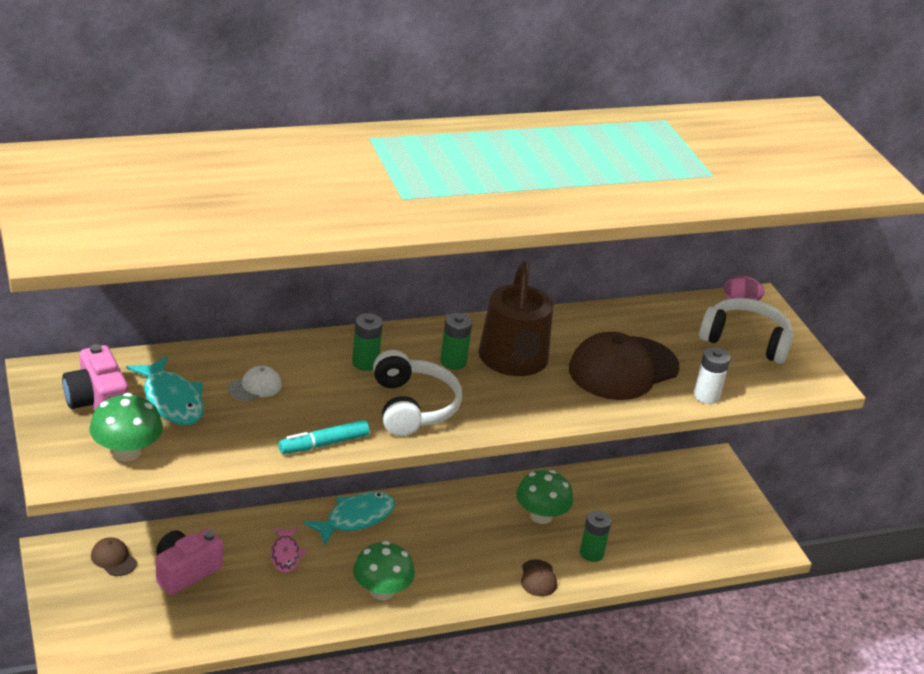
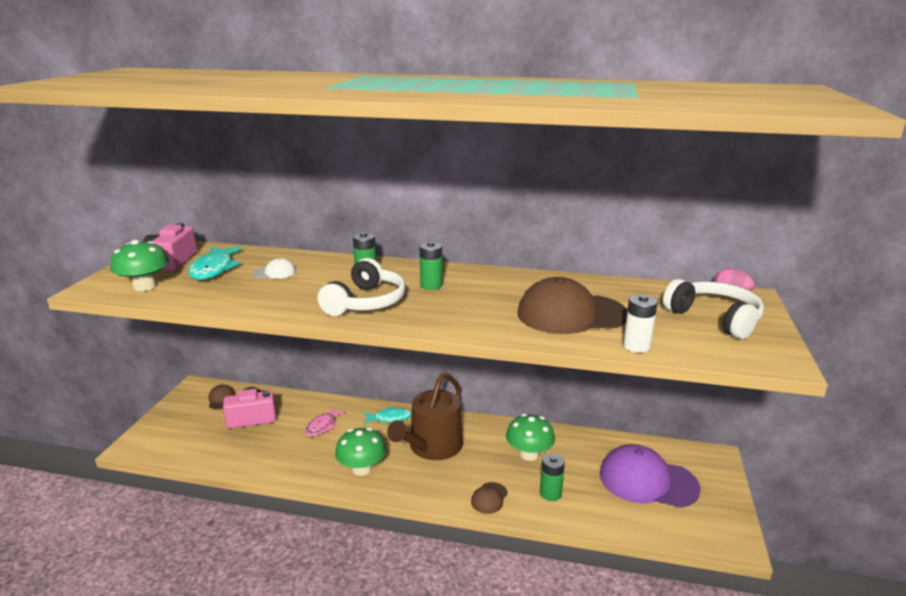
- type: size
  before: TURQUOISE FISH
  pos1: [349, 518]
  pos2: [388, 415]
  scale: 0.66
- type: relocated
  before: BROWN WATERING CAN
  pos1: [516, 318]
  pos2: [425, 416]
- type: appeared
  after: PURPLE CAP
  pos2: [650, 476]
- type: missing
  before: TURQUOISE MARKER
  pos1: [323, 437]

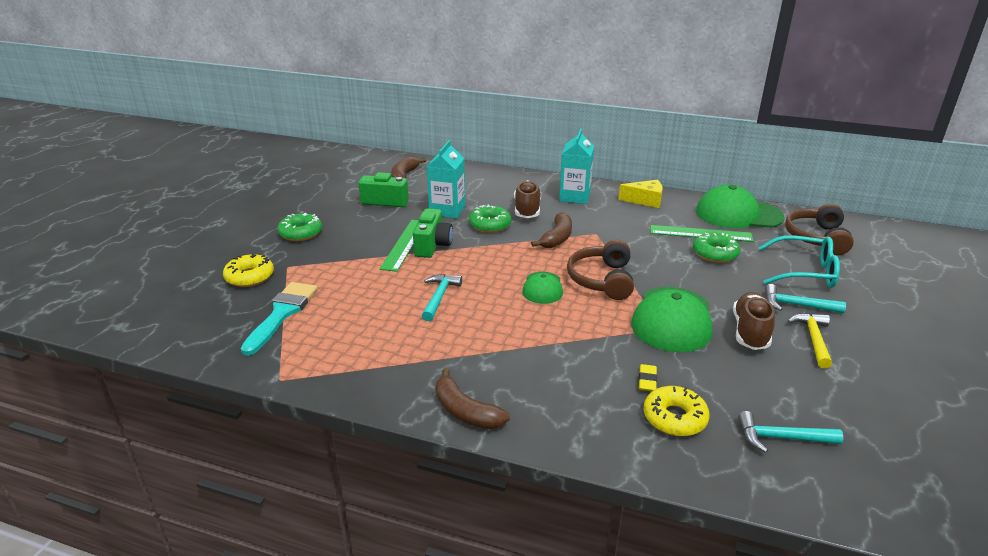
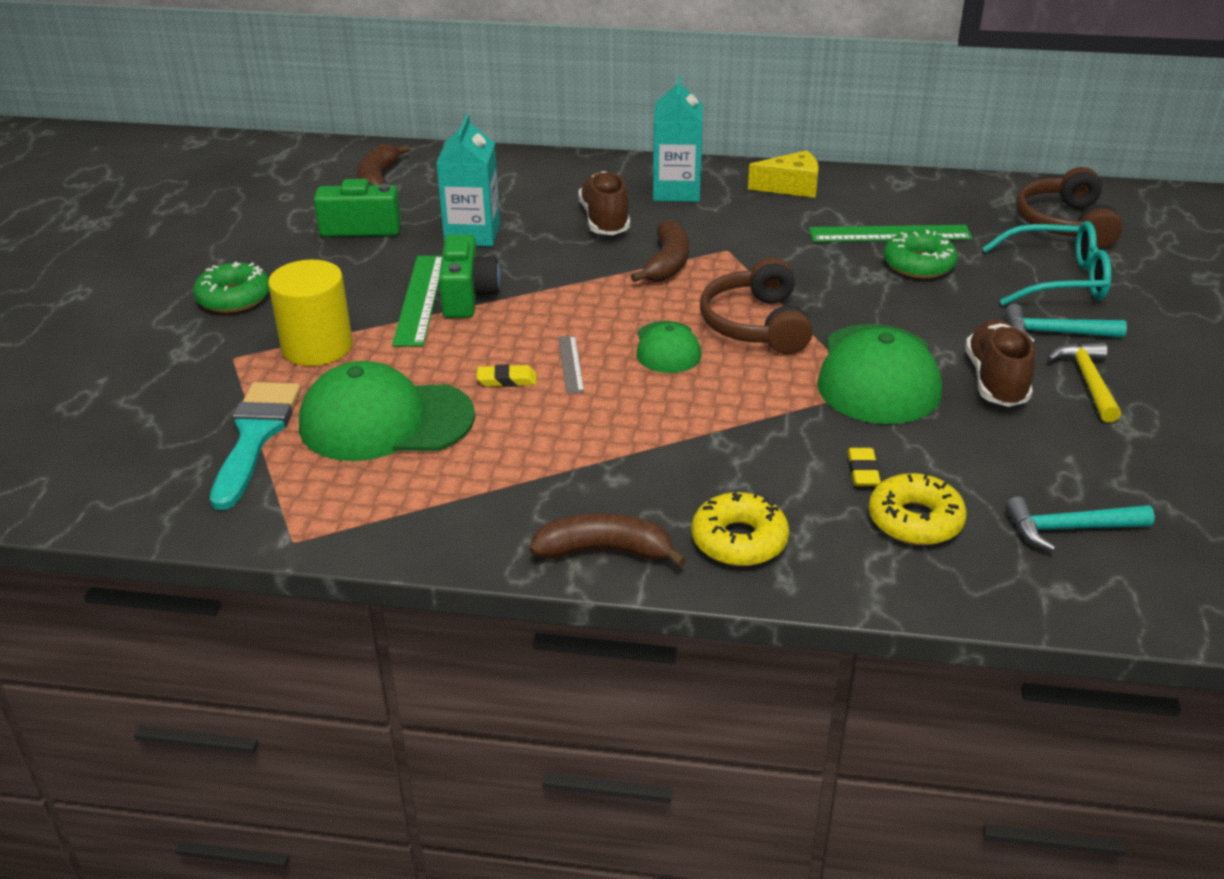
- type: appeared
  after: YELLOW CYLINDER
  pos2: [310, 313]
- type: relocated
  before: GREEN CAP
  pos1: [740, 206]
  pos2: [387, 411]
- type: exchanged
  before: TURQUOISE HAMMER
  after: YELLOW ERASER
  pos1: [442, 297]
  pos2: [507, 375]
- type: spun
  before: BROWN BANANA
  pos1: [472, 398]
  pos2: [608, 540]
  turn: 150
- type: appeared
  after: GREY RULER
  pos2: [571, 365]
- type: relocated
  before: YELLOW DONUT
  pos1: [248, 270]
  pos2: [740, 529]
- type: missing
  before: GREEN DONUT
  pos1: [490, 219]

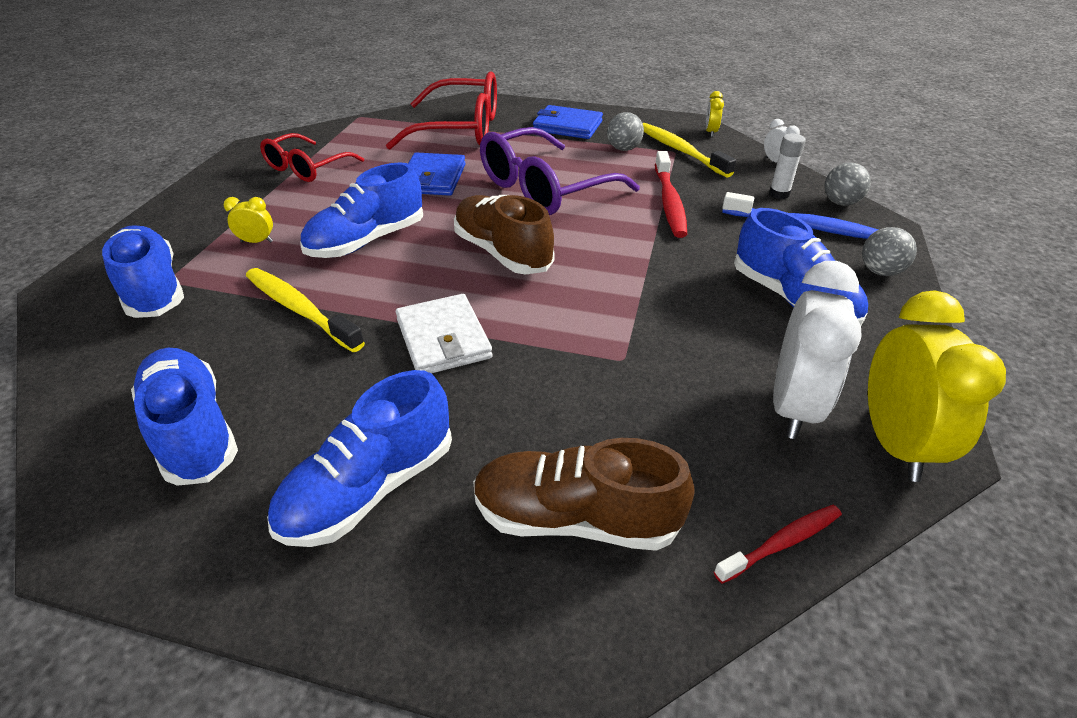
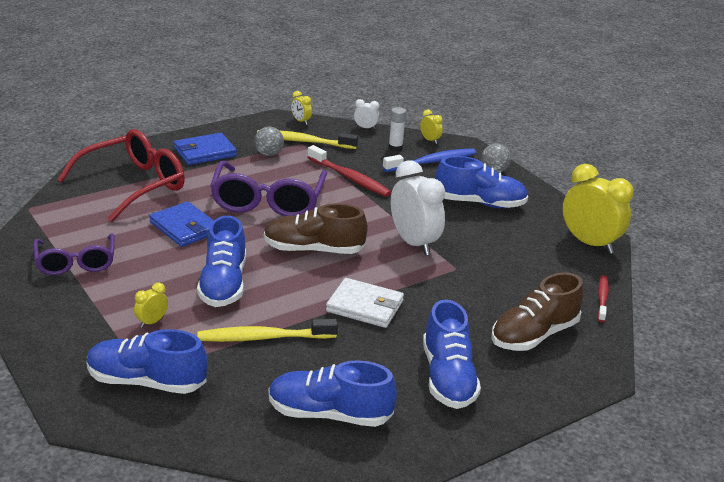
- type: colour
  before: RED GLASSES
  after: PURPLE GLASSES
  pos1: [312, 157]
  pos2: [74, 254]
- type: relocated
  before: WHITE CLOCK
  pos1: [817, 350]
  pos2: [418, 208]
- type: exchanged
  before: GREY BALL
  after: YELLOW CLOCK
  pos1: [848, 184]
  pos2: [431, 127]

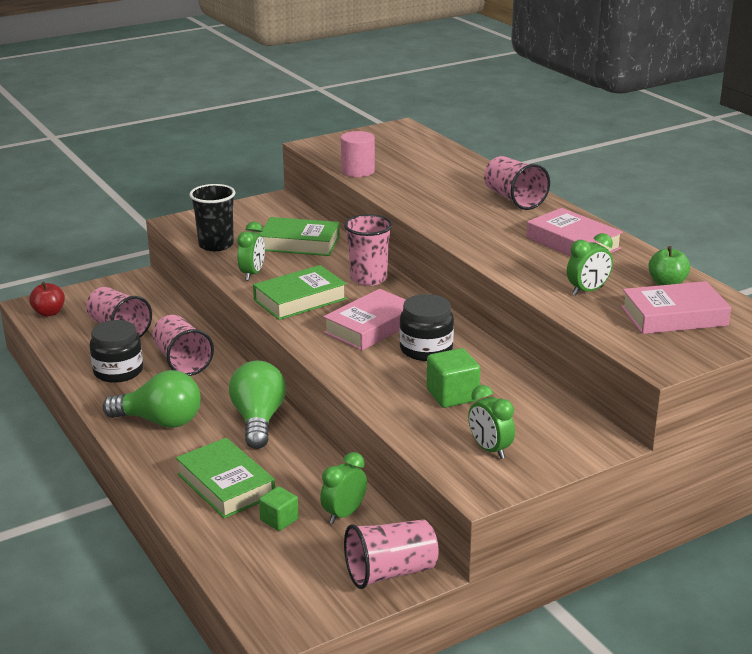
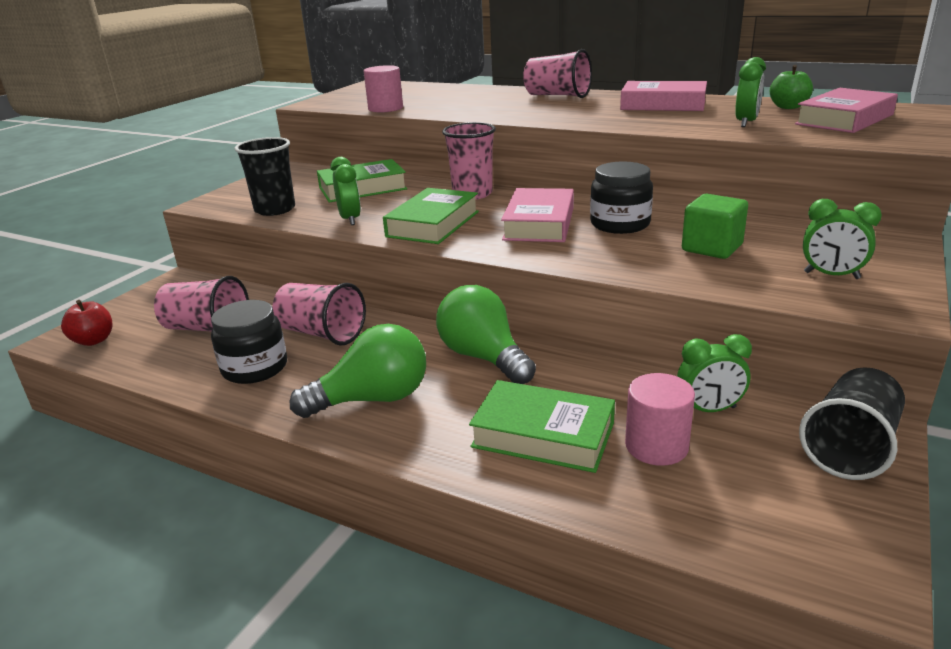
- type: exchanged
  before: GREEN CUBE
  after: PINK CYLINDER
  pos1: [279, 508]
  pos2: [660, 419]
- type: spun
  before: GREEN CLOCK
  pos1: [343, 488]
  pos2: [714, 373]
  turn: -105
- type: colour
  before: PINK CUP
  after: BLACK CUP
  pos1: [391, 554]
  pos2: [852, 423]

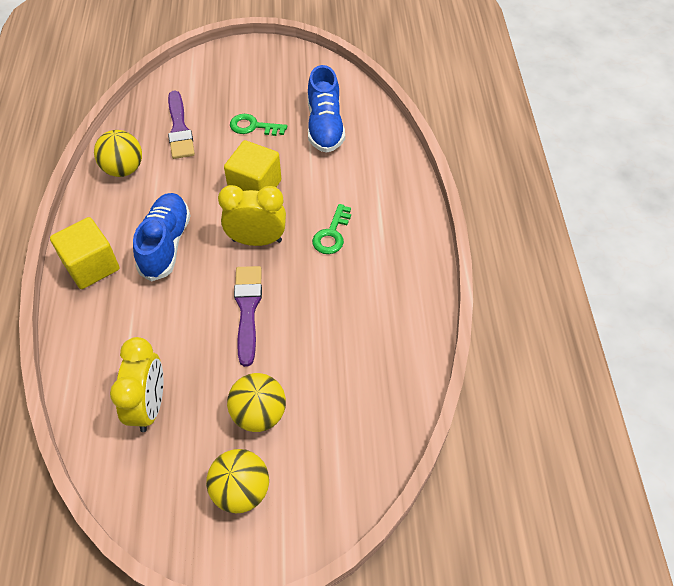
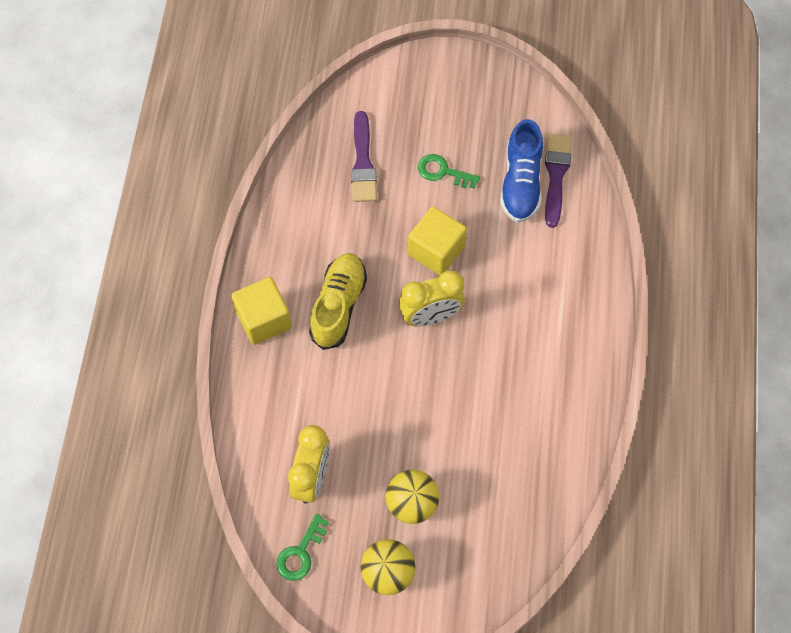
- type: relocated
  before: GREEN KEY
  pos1: [331, 229]
  pos2: [302, 547]
- type: colour
  before: BLUE SHOE
  after: YELLOW SHOE
  pos1: [162, 237]
  pos2: [338, 301]
- type: spun
  before: YELLOW CLOCK
  pos1: [252, 215]
  pos2: [432, 298]
  turn: 150
- type: relocated
  before: PURPLE BRUSH
  pos1: [248, 316]
  pos2: [558, 181]
- type: missing
  before: YELLOW BALL
  pos1: [118, 153]

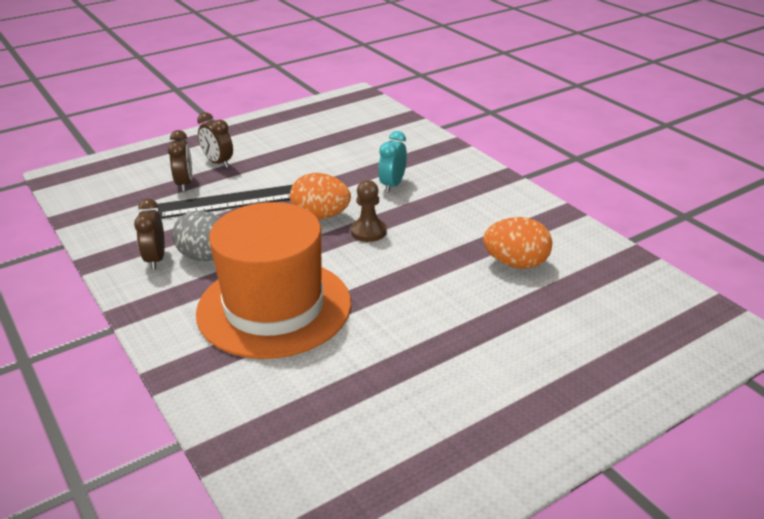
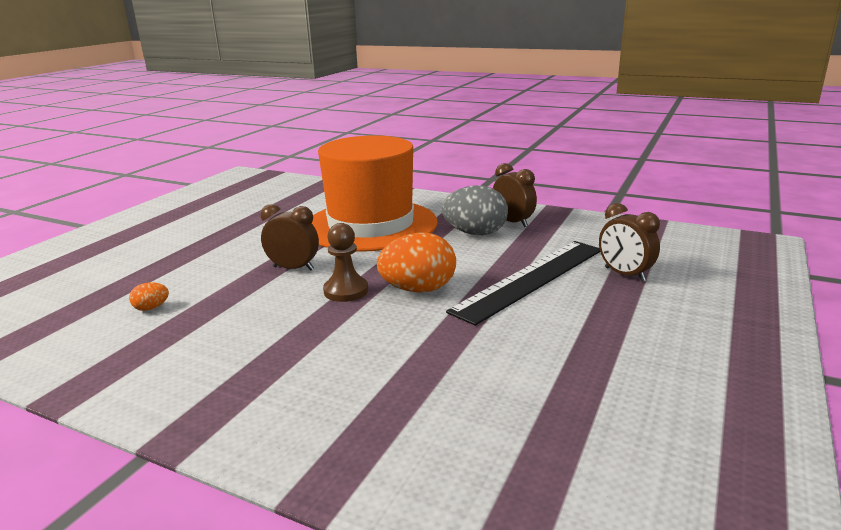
- type: size
  before: ORANGE EGG
  pos1: [517, 243]
  pos2: [149, 296]
  scale: 0.45
- type: relocated
  before: BROWN CLOCK
  pos1: [215, 140]
  pos2: [290, 237]
- type: missing
  before: TURQUOISE CLOCK
  pos1: [392, 161]

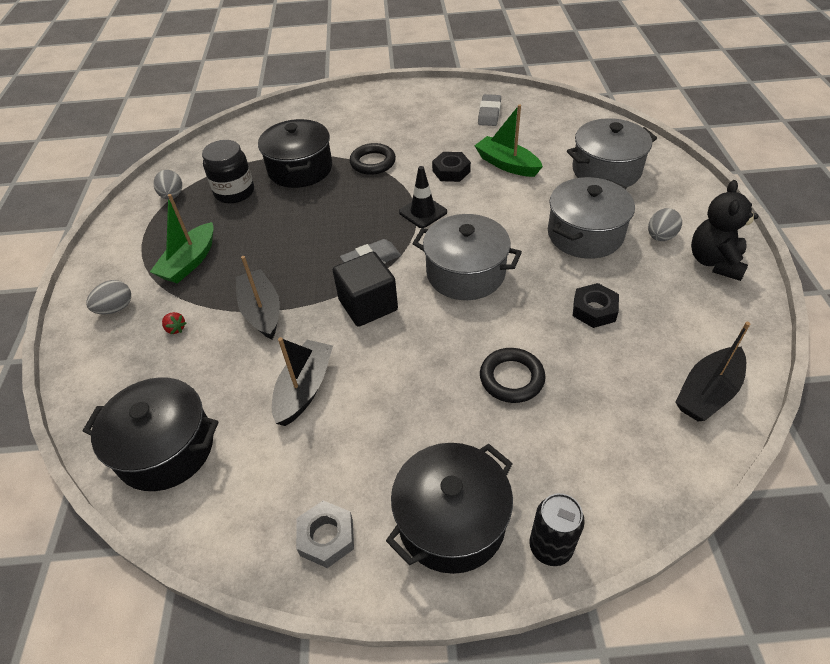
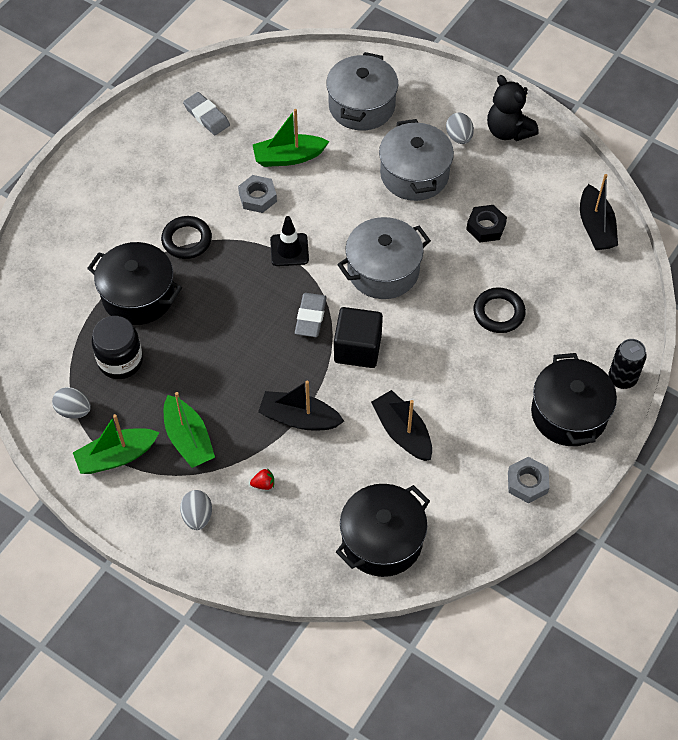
- type: appeared
  after: GREEN BOAT
  pos2: [116, 444]
- type: colour
  before: BLACK NUT
  after: GREY NUT
  pos1: [451, 167]
  pos2: [257, 194]

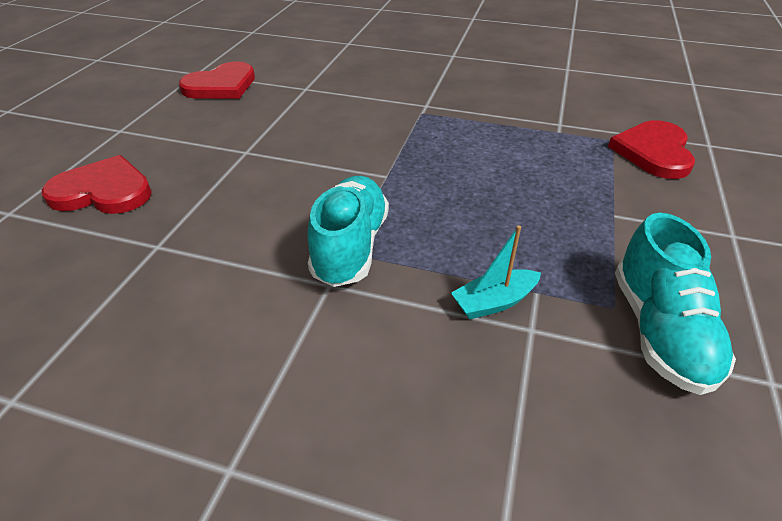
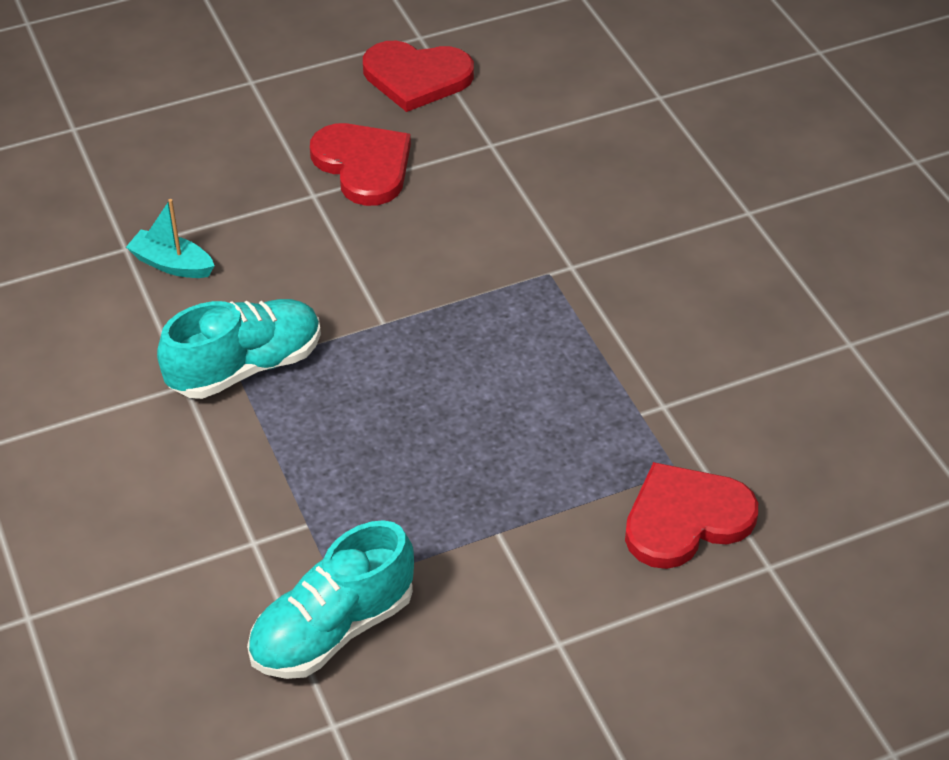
- type: relocated
  before: TURQUOISE BOAT
  pos1: [496, 272]
  pos2: [170, 238]
- type: relocated
  before: RED HEART
  pos1: [97, 184]
  pos2: [360, 164]

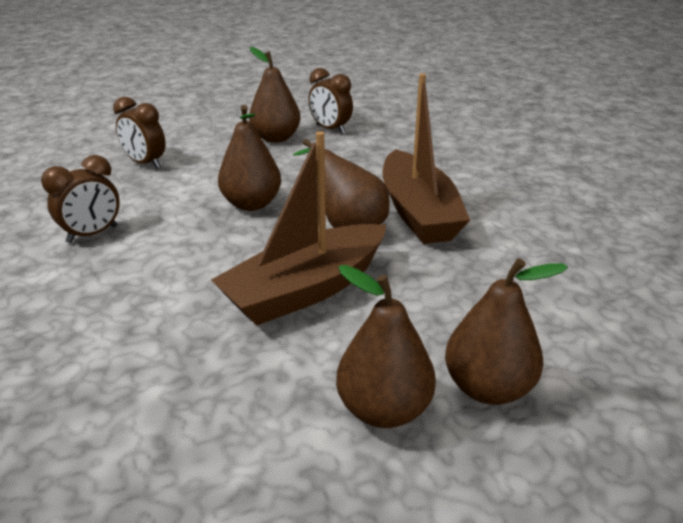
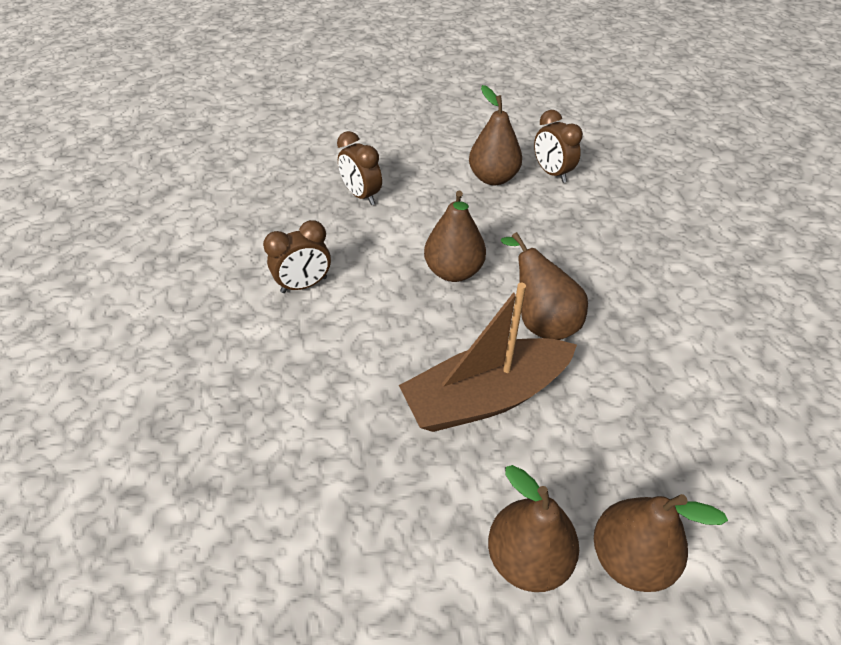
- type: missing
  before: BROWN BOAT
  pos1: [426, 159]

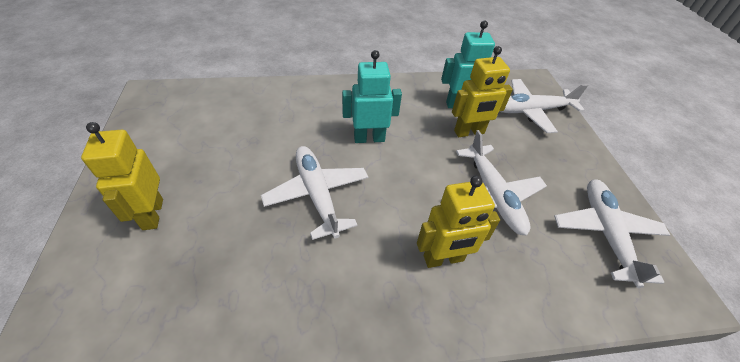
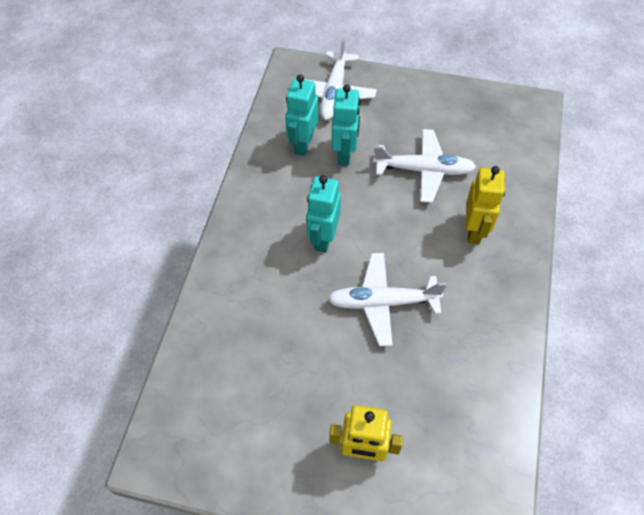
- type: colour
  before: YELLOW ROBOT
  after: TURQUOISE ROBOT
  pos1: [482, 91]
  pos2: [346, 125]
- type: missing
  before: WHITE PLANE
  pos1: [612, 233]

